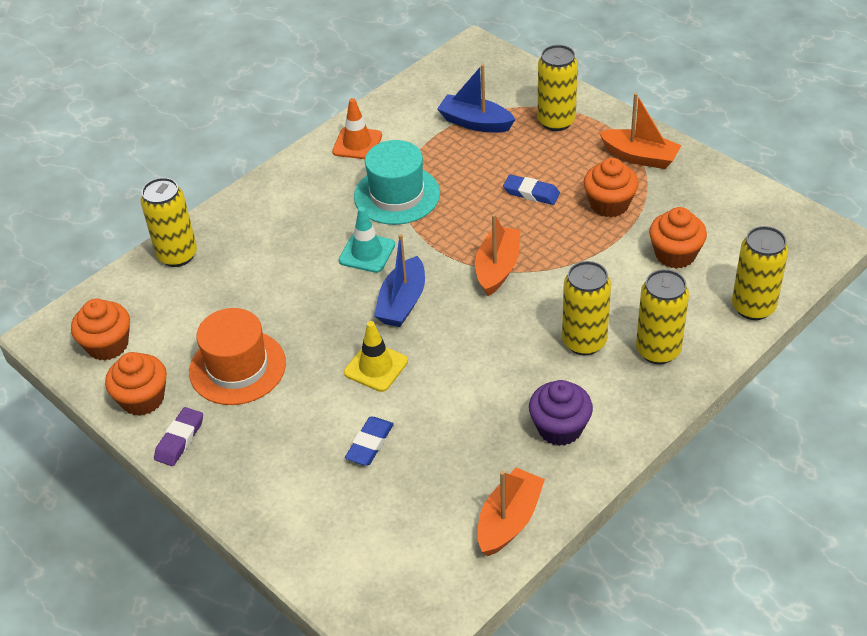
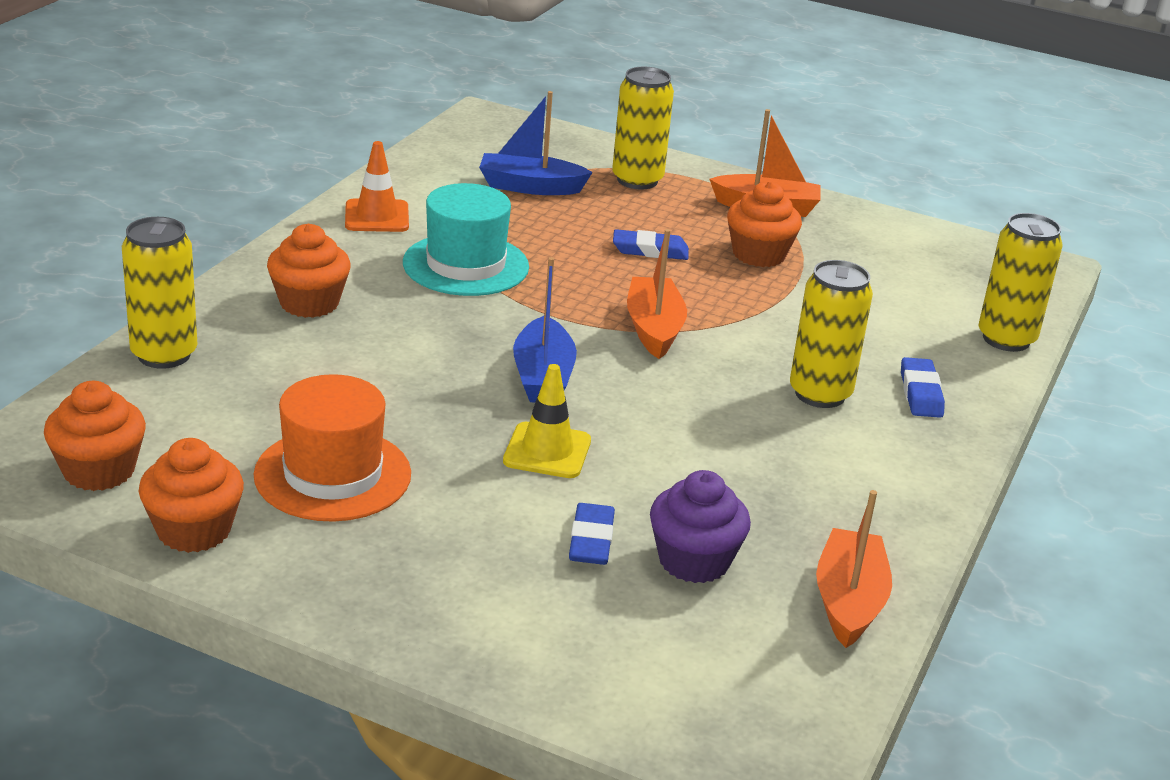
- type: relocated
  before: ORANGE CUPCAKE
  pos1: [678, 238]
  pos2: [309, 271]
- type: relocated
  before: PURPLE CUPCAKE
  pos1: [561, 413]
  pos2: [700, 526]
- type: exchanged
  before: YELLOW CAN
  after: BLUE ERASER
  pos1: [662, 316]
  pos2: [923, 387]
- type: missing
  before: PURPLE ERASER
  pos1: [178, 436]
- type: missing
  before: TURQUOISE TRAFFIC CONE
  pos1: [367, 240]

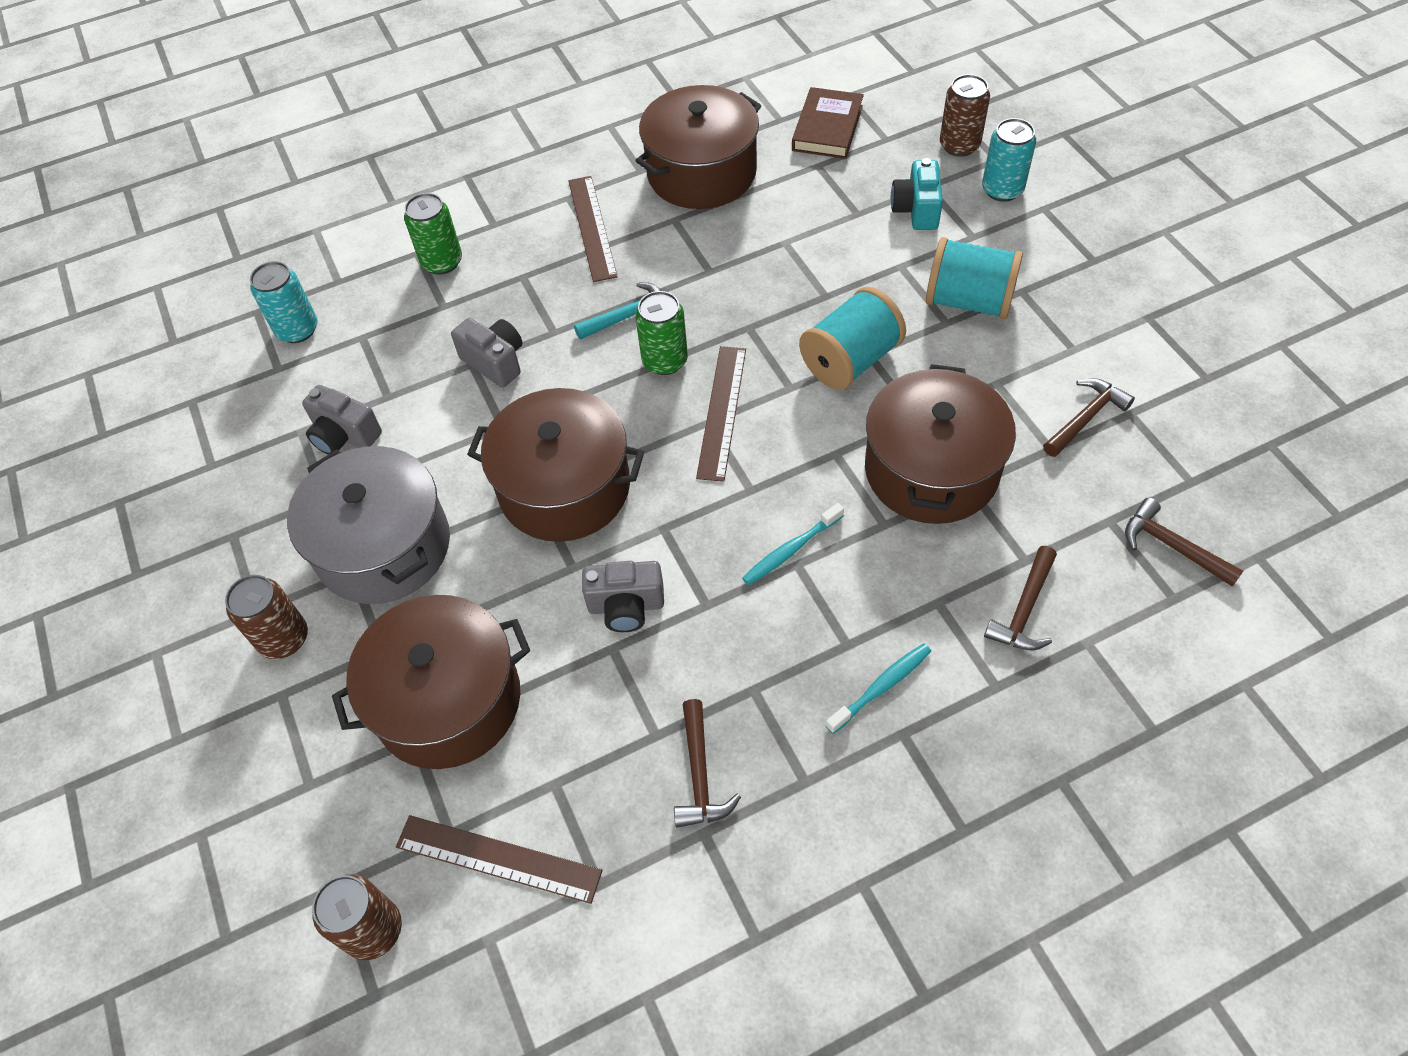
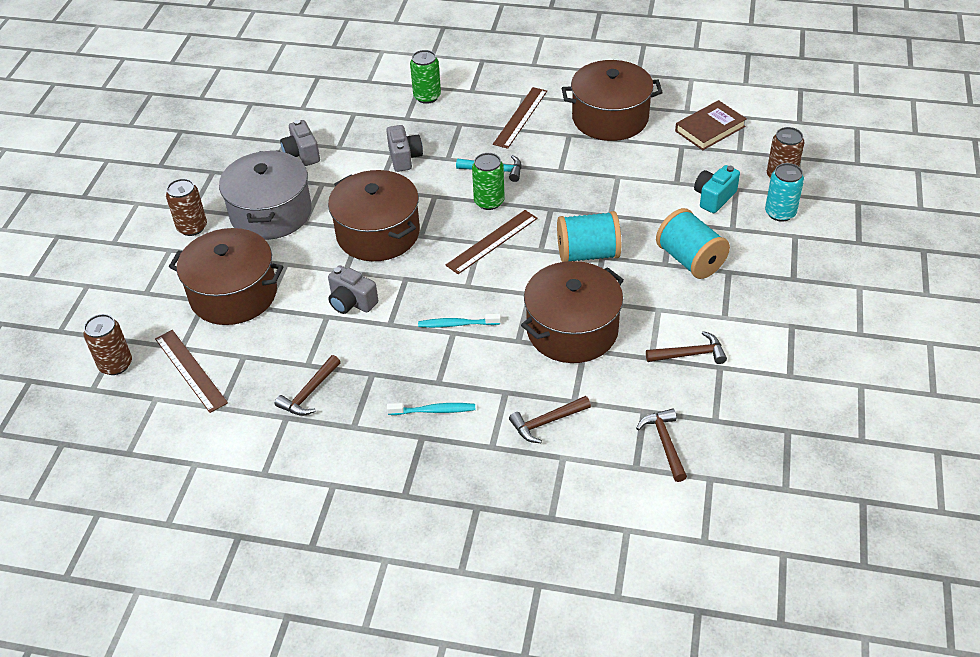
- type: missing
  before: TURQUOISE CAN
  pos1: [283, 302]

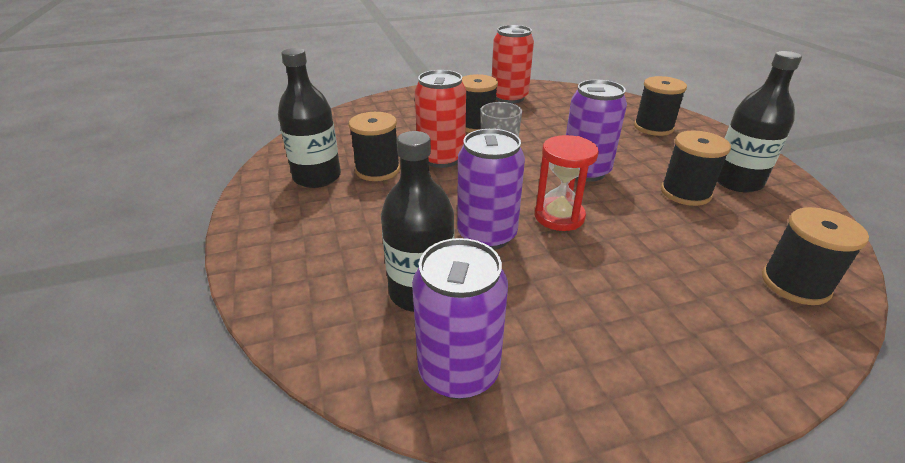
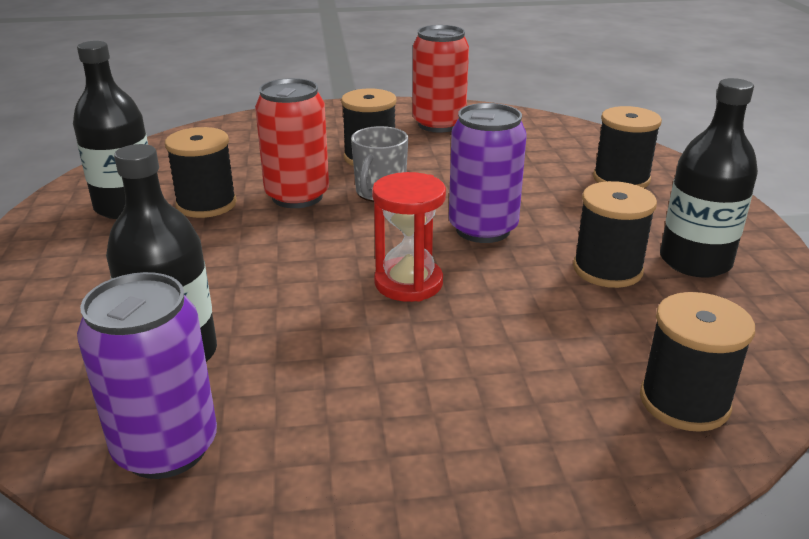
- type: missing
  before: PURPLE CAN
  pos1: [491, 189]

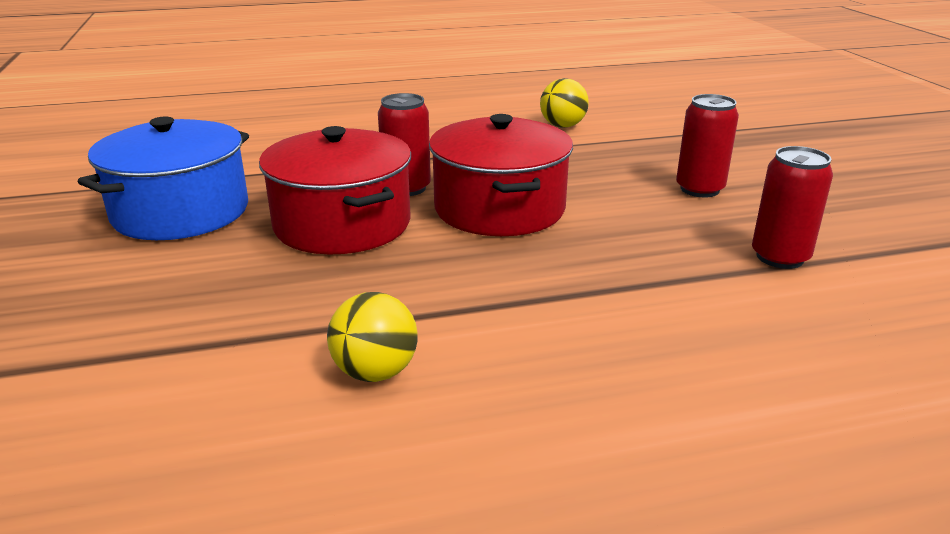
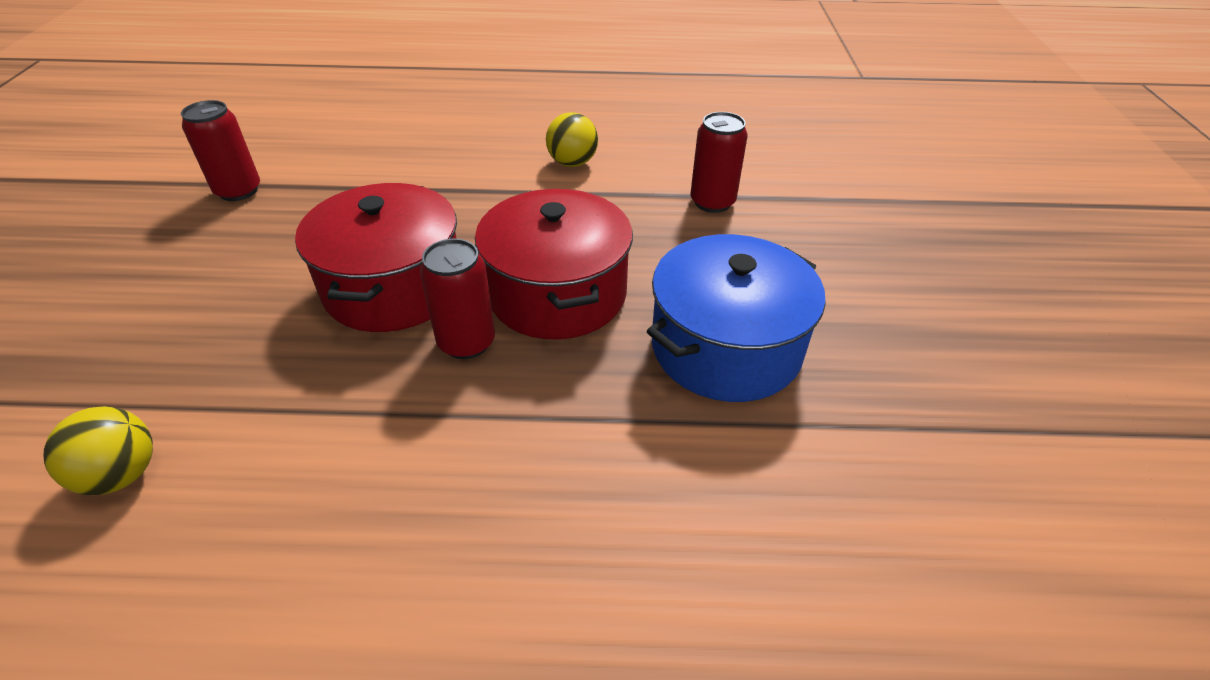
- type: relocated
  before: RED CAN
  pos1: [707, 145]
  pos2: [719, 162]

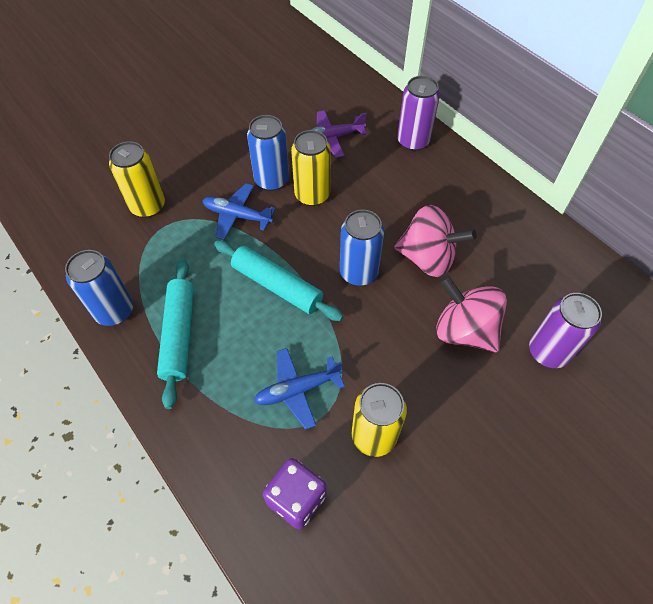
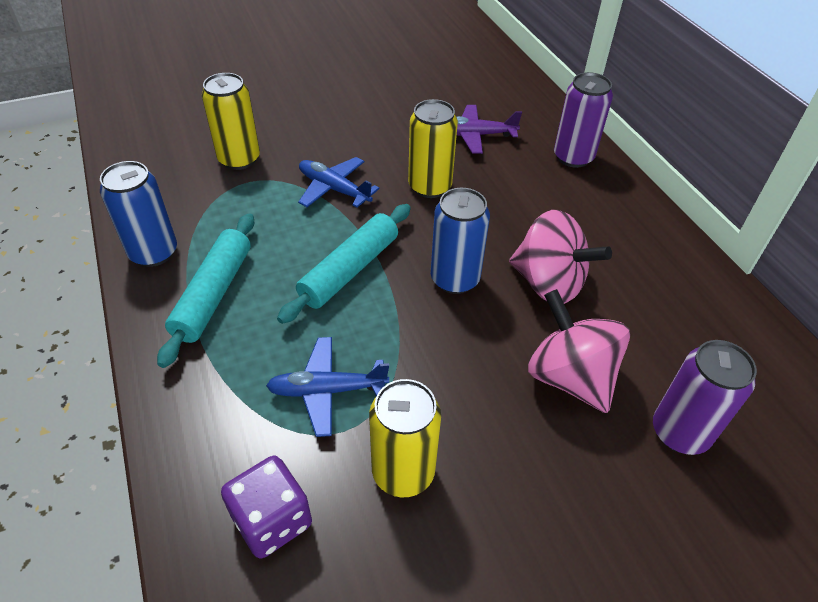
- type: spun
  before: TURQUOISE ROLLING PIN
  pos1: [279, 280]
  pos2: [344, 264]
  turn: 75
- type: missing
  before: BLUE CAN
  pos1: [268, 153]

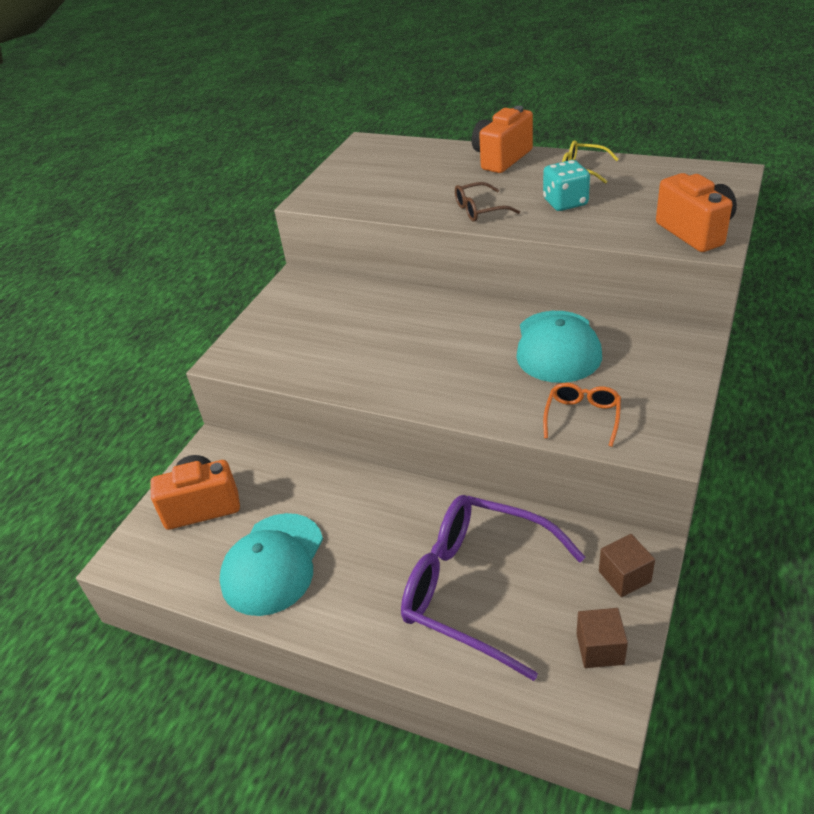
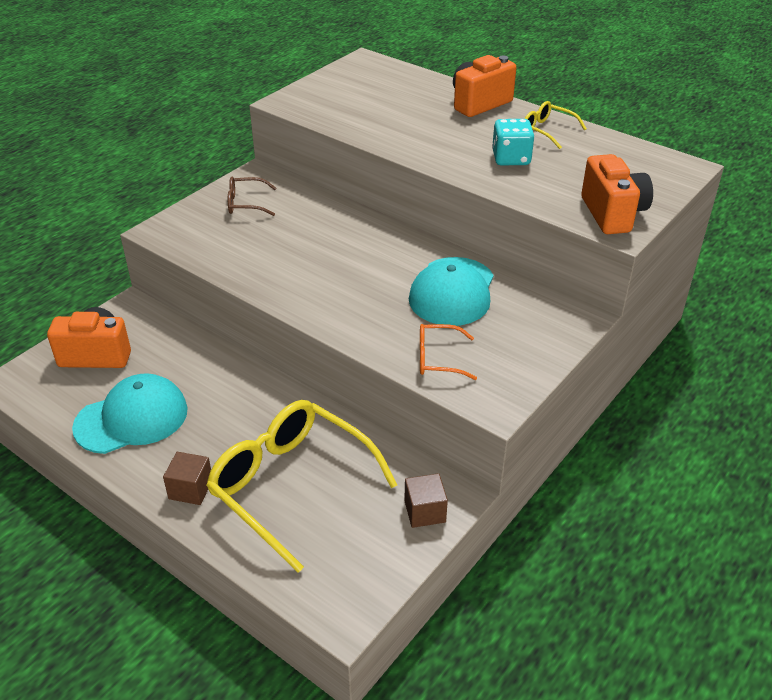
- type: spun
  before: TURQUOISE CAP
  pos1: [271, 564]
  pos2: [130, 413]
  turn: -150
- type: relocated
  before: BROWN CUBE
  pos1: [602, 638]
  pos2: [187, 478]
- type: colour
  before: PURPLE GLASSES
  after: YELLOW GLASSES
  pos1: [493, 588]
  pos2: [301, 486]
- type: relocated
  before: BROWN GLASSES
  pos1: [487, 202]
  pos2: [252, 196]
- type: spun
  before: ORANGE GLASSES
  pos1: [582, 415]
  pos2: [448, 352]
  turn: -120

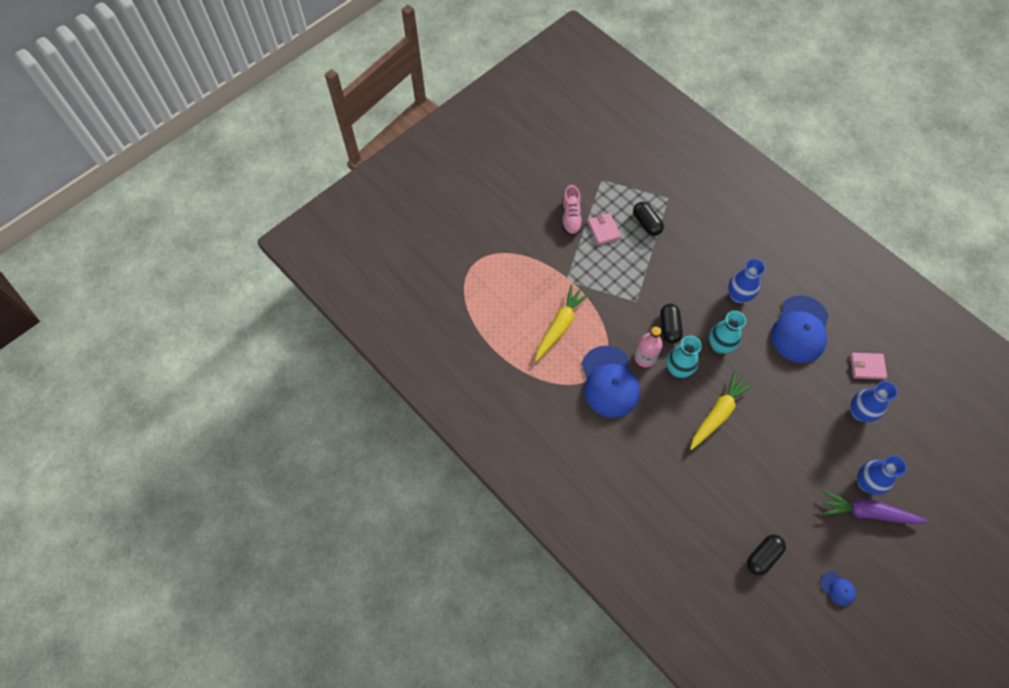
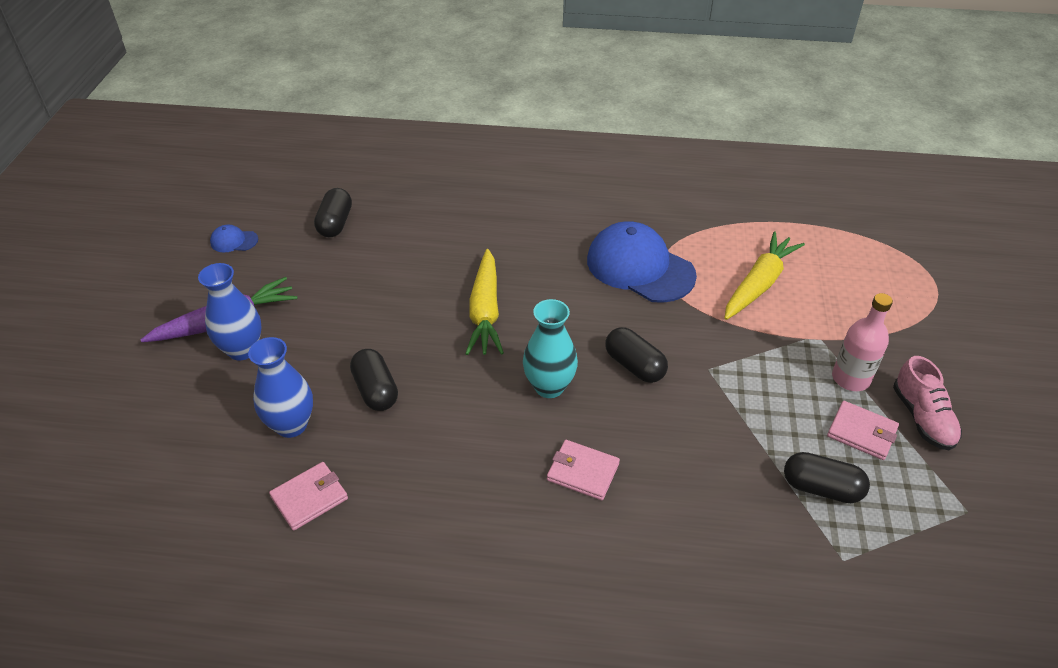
- type: appeared
  after: BLACK CAPSULE
  pos2: [374, 380]
- type: exchanged
  before: BLUE VASE
  after: PINK WALLET
  pos1: [746, 281]
  pos2: [583, 470]
- type: spun
  before: YELLOW CARROT
  pos1: [562, 323]
  pos2: [764, 275]
  turn: -135
- type: relocated
  before: PINK BOTTLE
  pos1: [648, 347]
  pos2: [862, 342]
- type: spun
  before: PINK SHOE
  pos1: [572, 210]
  pos2: [927, 403]
  turn: -150
- type: missing
  before: TURQUOISE VASE
  pos1: [684, 357]
- type: missing
  before: BLUE CAP
  pos1: [799, 329]

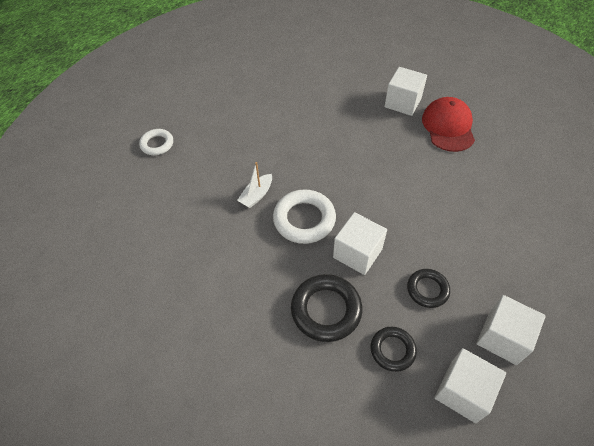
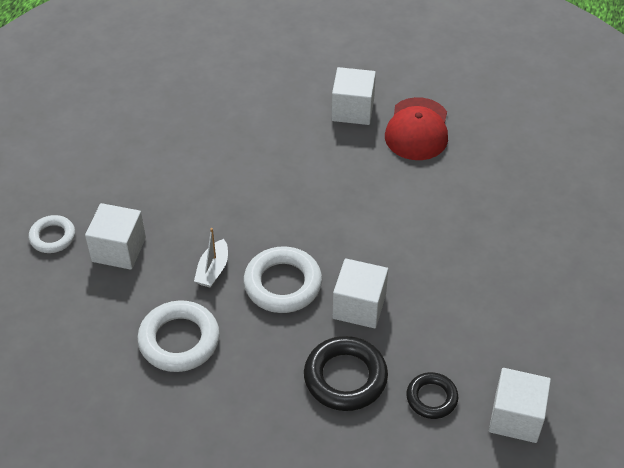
- type: relocated
  before: WHITE CUBE
  pos1: [511, 330]
  pos2: [115, 236]
- type: appeared
  after: WHITE RING
  pos2: [178, 336]
- type: spun
  before: RED CAP
  pos1: [448, 124]
  pos2: [416, 128]
  turn: -150
- type: missing
  before: BLACK RING
  pos1: [428, 288]

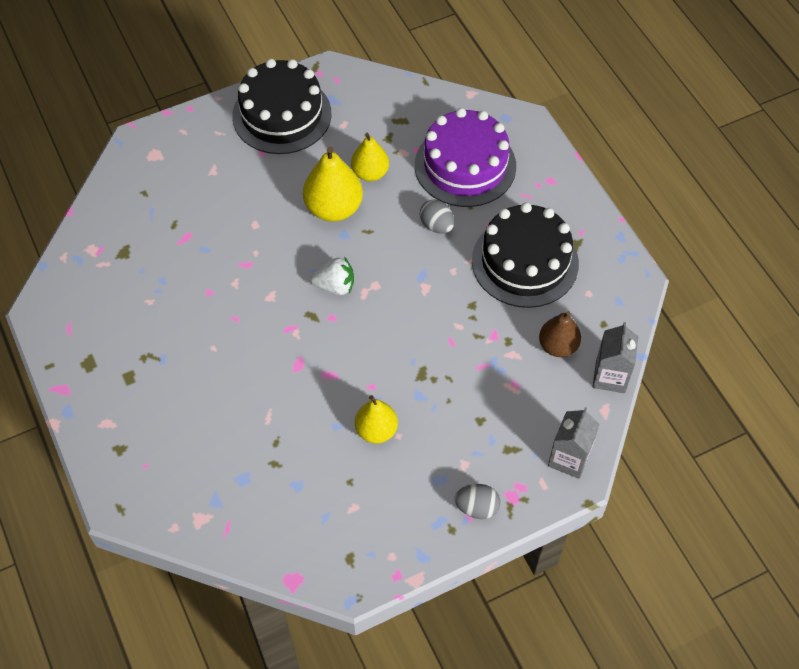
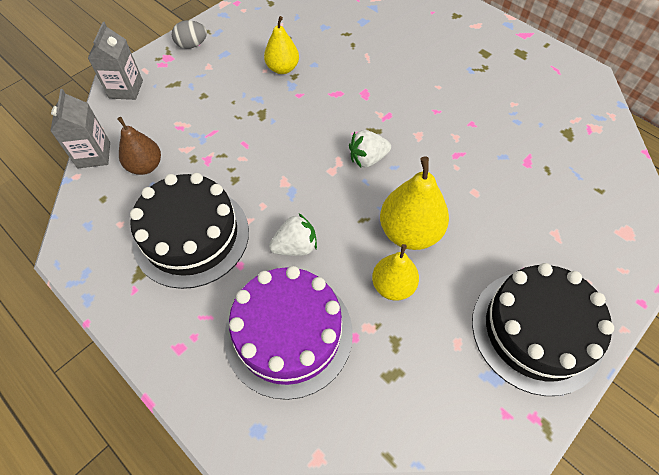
- type: exchanged
  before: GREY EGG
  after: WHITE STRAWBERRY
  pos1: [437, 216]
  pos2: [293, 235]

